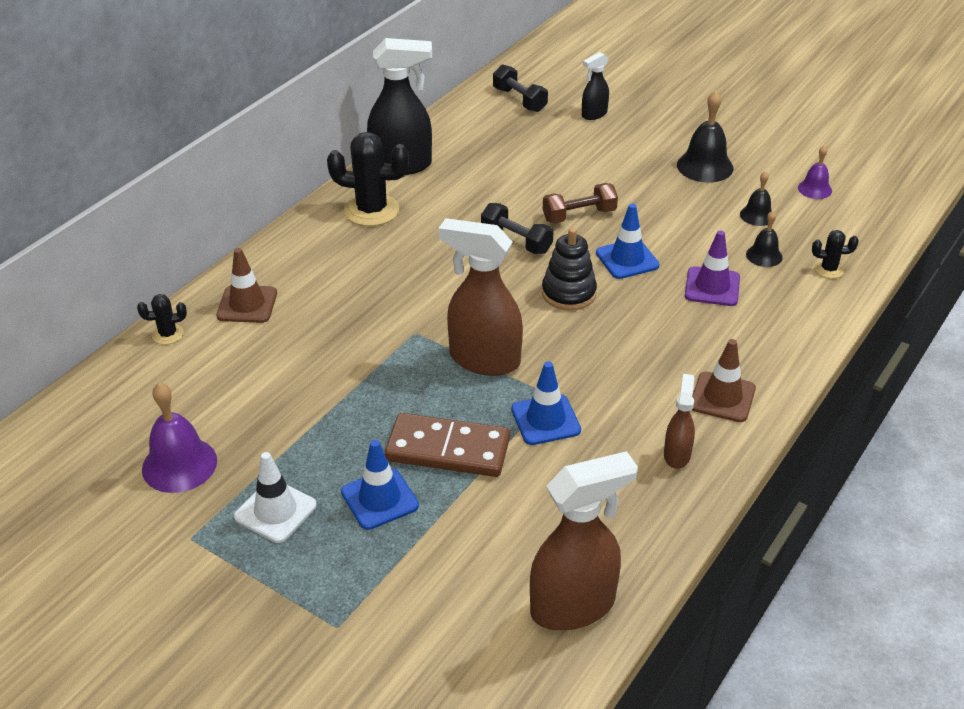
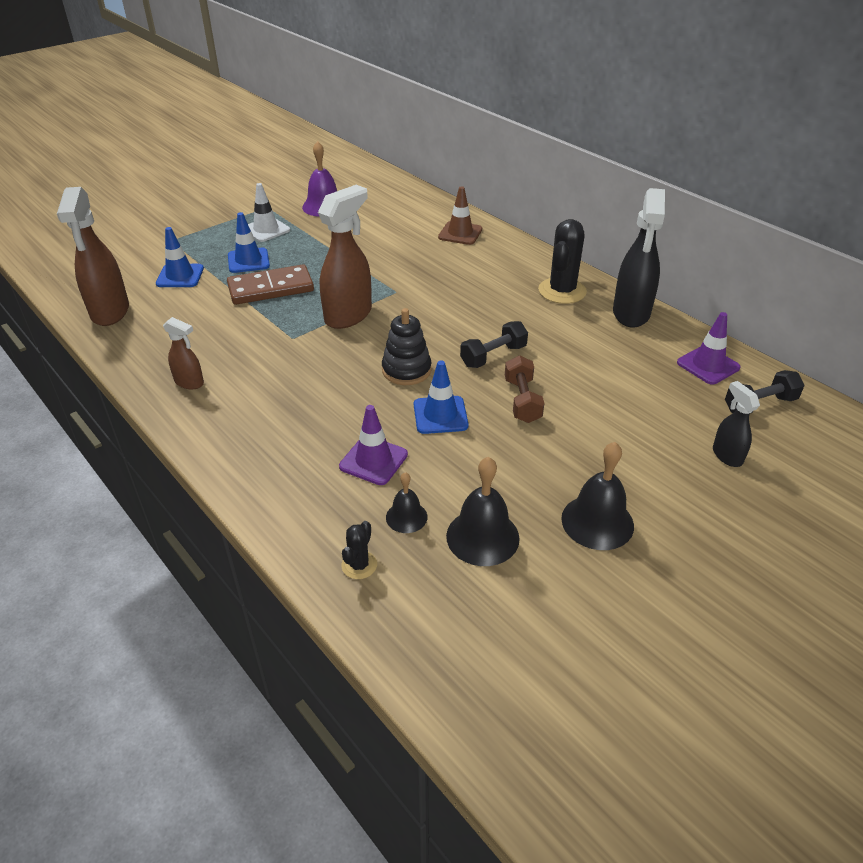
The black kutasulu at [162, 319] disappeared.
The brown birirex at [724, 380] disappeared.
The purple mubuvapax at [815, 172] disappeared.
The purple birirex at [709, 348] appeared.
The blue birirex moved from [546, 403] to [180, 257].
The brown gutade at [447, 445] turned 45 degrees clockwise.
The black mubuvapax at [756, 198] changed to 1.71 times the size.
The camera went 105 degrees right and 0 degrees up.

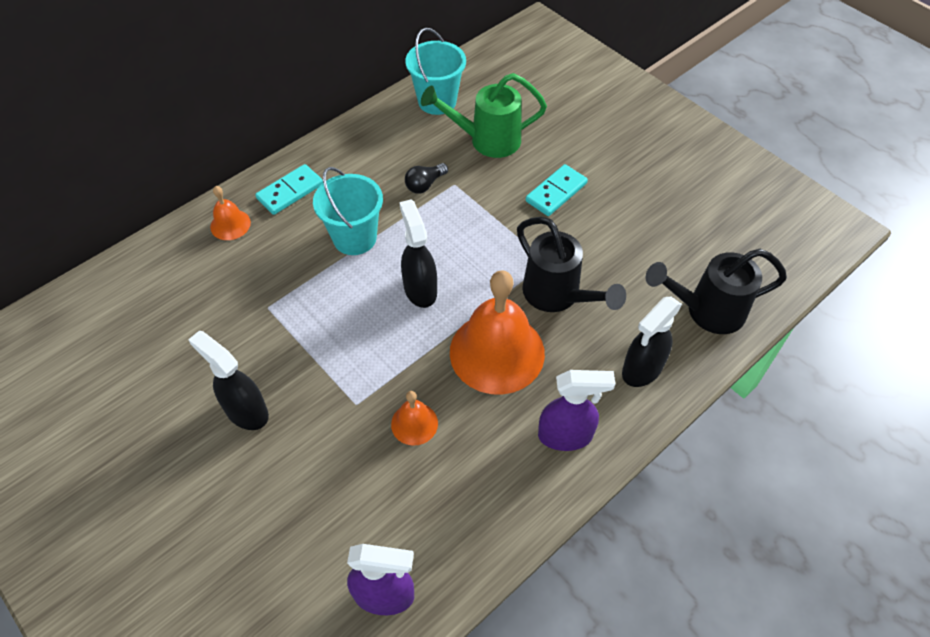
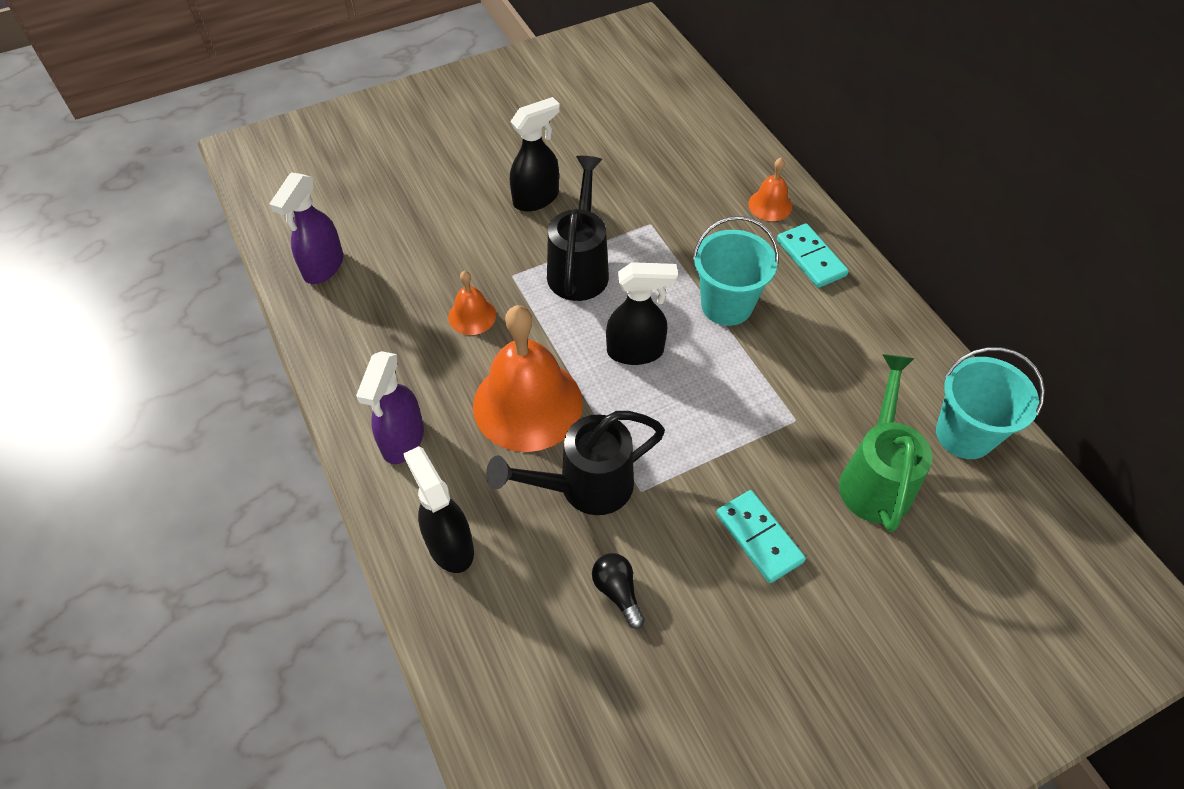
The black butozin moved from [426, 178] to [618, 591].
The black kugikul moved from [716, 291] to [578, 228].
The camera went 105 degrees right and 0 degrees up.

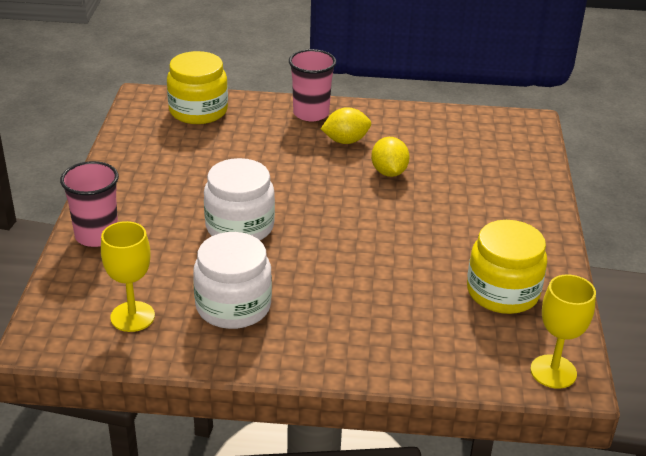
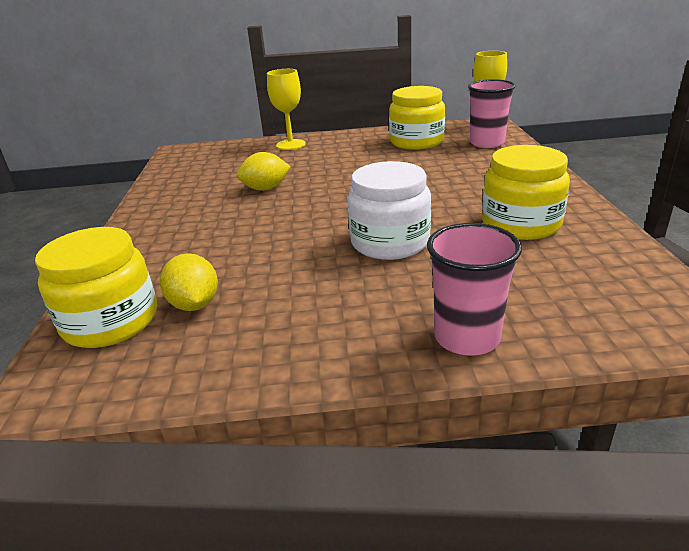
The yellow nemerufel moved from [128, 276] to [286, 109].
The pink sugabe moved from [312, 85] to [492, 113].
The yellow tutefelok moved from [346, 125] to [189, 282].
The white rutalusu at [232, 280] became the yellow rutalusu at [526, 192].
The camera went 95 degrees left and 5 degrees down.

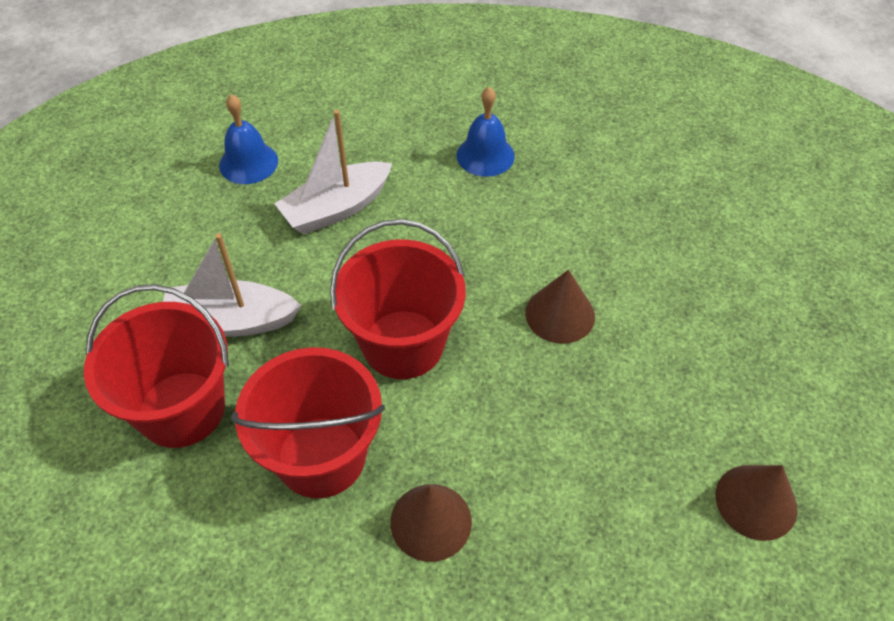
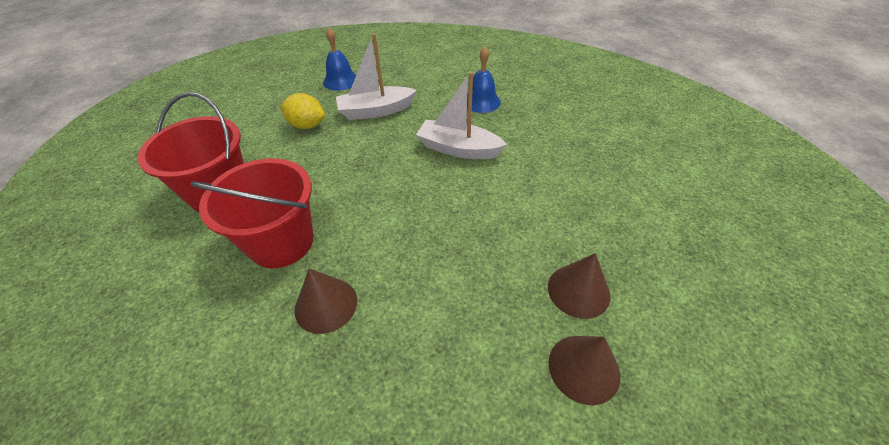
The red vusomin at [398, 299] disappeared.
The yellow tutefelok at [302, 111] appeared.
The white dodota moved from [232, 285] to [461, 115].
The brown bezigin moved from [560, 307] to [579, 286].
The camera went 20 degrees right and 5 degrees down.

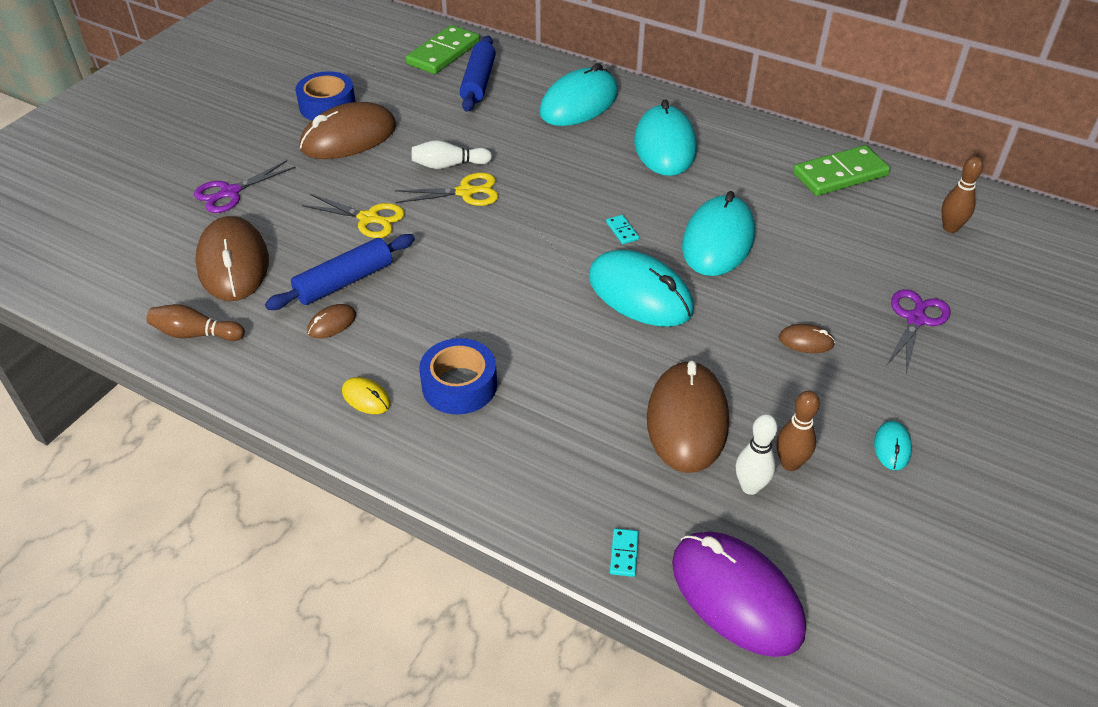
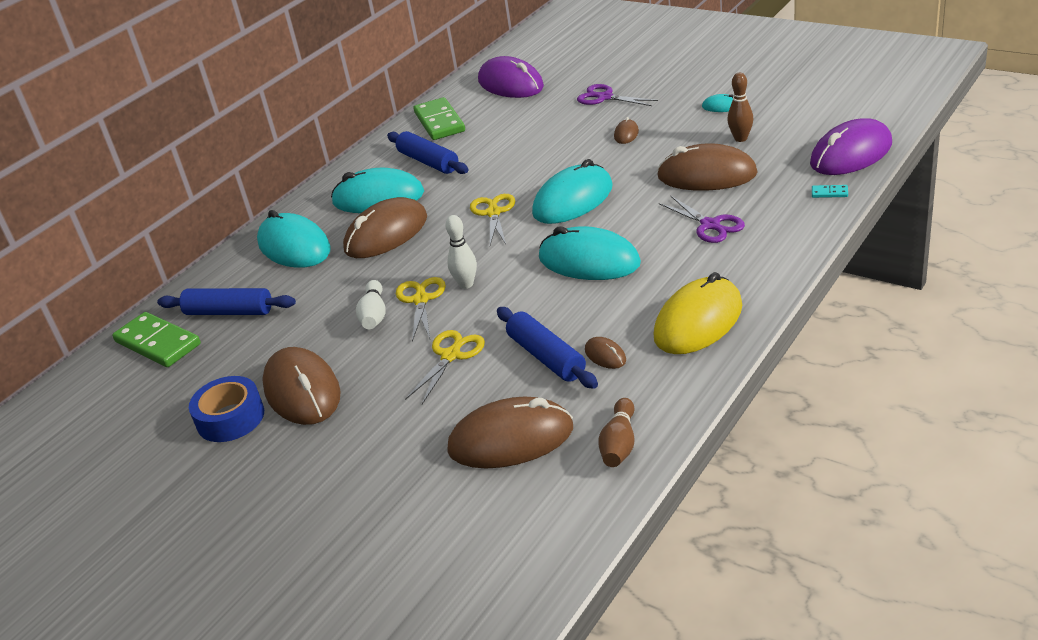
The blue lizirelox at [458, 376] disappeared.
The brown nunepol at [385, 227] appeared.
The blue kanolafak at [427, 152] appeared.
The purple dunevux moved from [245, 186] to [702, 219].
The turquoise nunepol moved from [718, 233] to [590, 253].
The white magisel moved from [757, 454] to [461, 252].
The turquoise gutade at [622, 229] was replaced by the yellow dunevux at [492, 219].
The brown magisel at [962, 194] was replaced by the purple nunepol at [511, 77].
The yellow nunepol at [366, 395] changed to 2.30 times the size.
The camera went 80 degrees left and 10 degrees down.

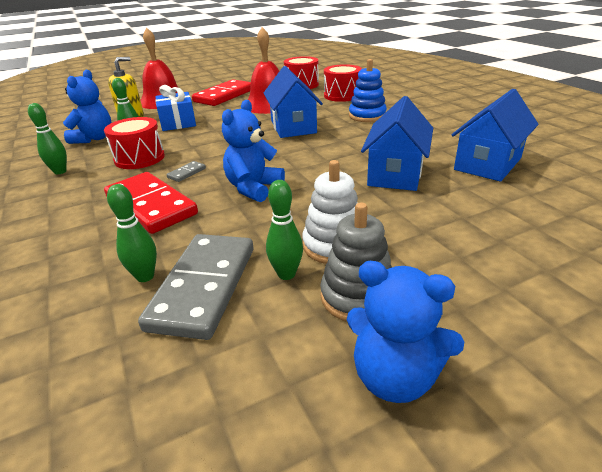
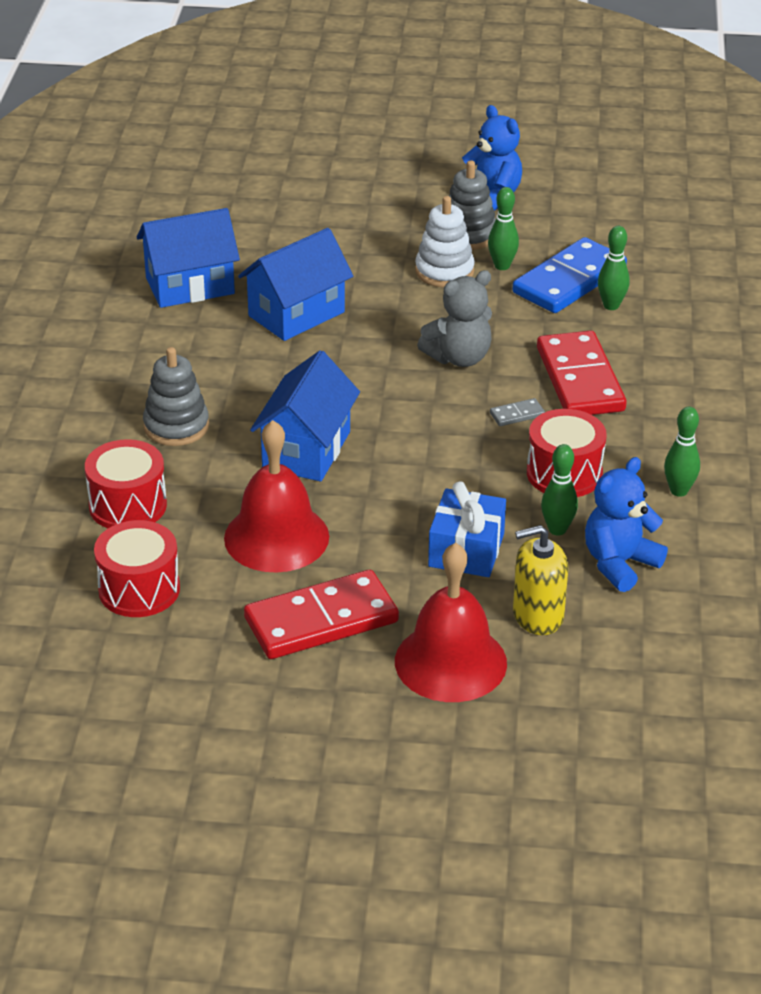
The grey gutade at [195, 287] became the blue gutade at [570, 275].
The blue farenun at [253, 151] became the grey farenun at [454, 318].
The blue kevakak at [368, 90] became the grey kevakak at [176, 396].
The camera went 150 degrees left and 5 degrees up.

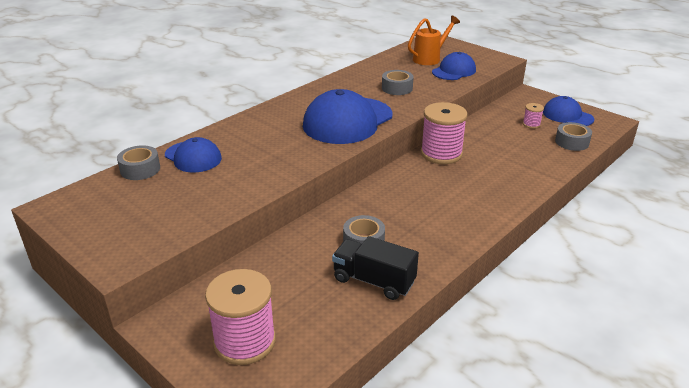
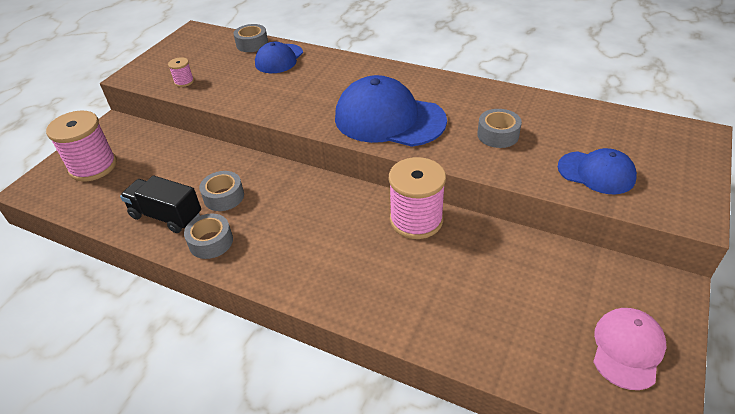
The orange kugikul at [434, 40] disappeared.
The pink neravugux moved from [533, 116] to [181, 72].
The grey lizirelox moved from [573, 136] to [208, 236].
The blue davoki at [568, 111] became the pink davoki at [629, 349].
The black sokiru at [375, 268] turned 75 degrees counterclockwise.
The camera went 75 degrees right and 10 degrees up.

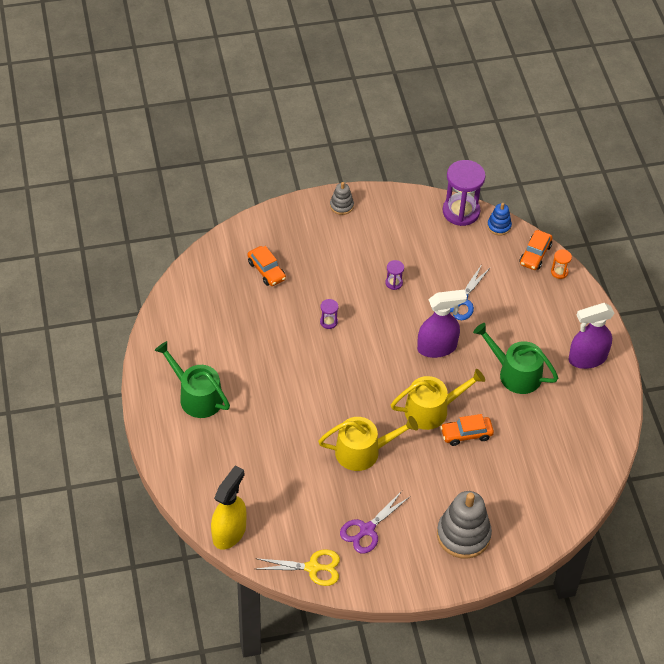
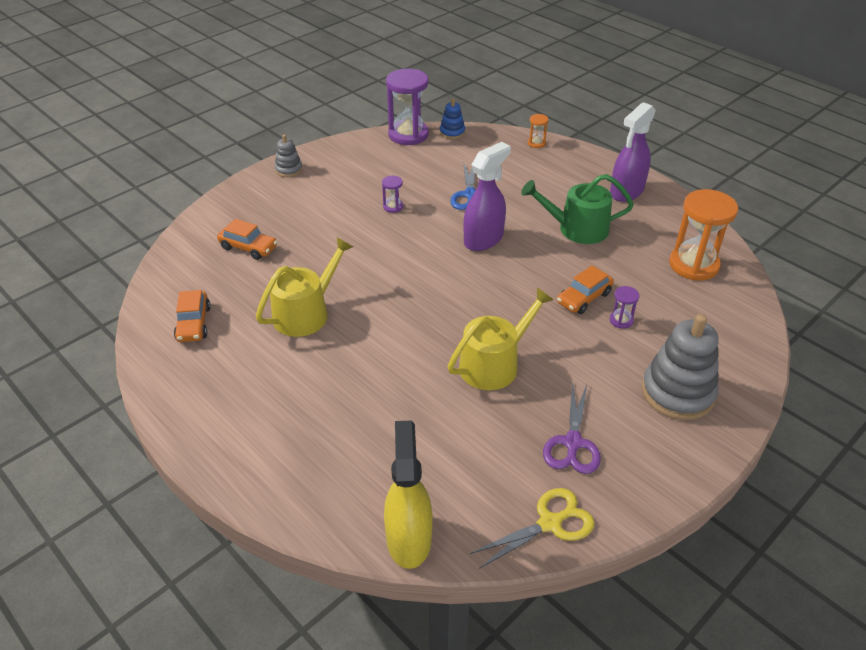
The green kugikul at [192, 379] disappeared.
The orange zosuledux at [703, 235] appeared.
The purple zosuledux moved from [329, 314] to [624, 307].
The yellow kugikul moved from [438, 399] to [304, 287].
The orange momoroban moved from [536, 250] to [192, 316].
The camera went 30 degrees left and 10 degrees down.

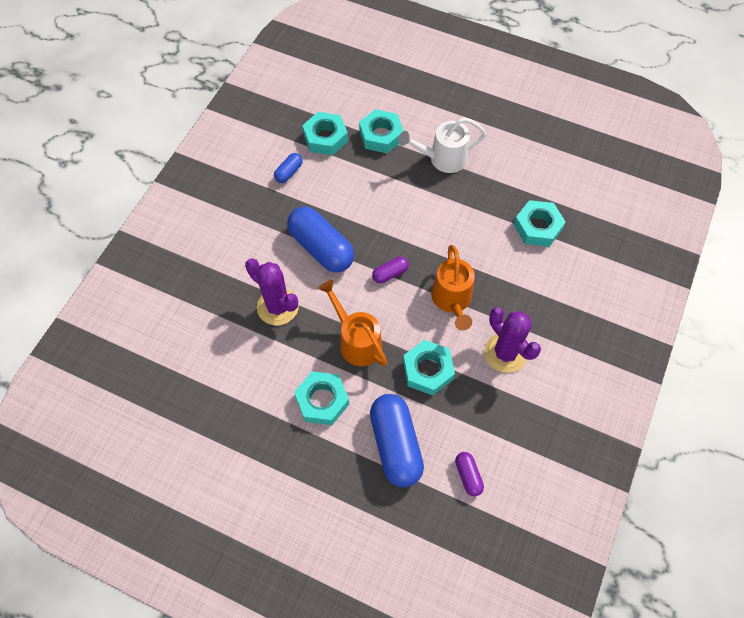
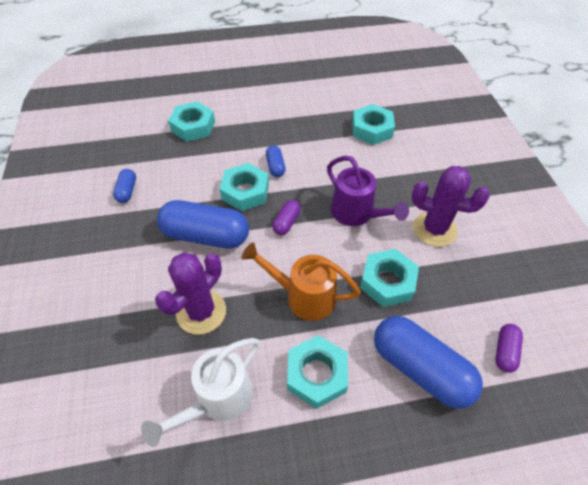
The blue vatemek at [276, 161] appeared.
The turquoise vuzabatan moved from [325, 133] to [244, 187].
The white kugikul moved from [442, 145] to [200, 392].
The orange kugikul at [453, 288] became the purple kugikul at [368, 191].
The purple kutasulu at [272, 292] turned 60 degrees counterclockwise.
The purple vatemek at [469, 474] turned 75 degrees clockwise.
The camera went 35 degrees left and 10 degrees down.

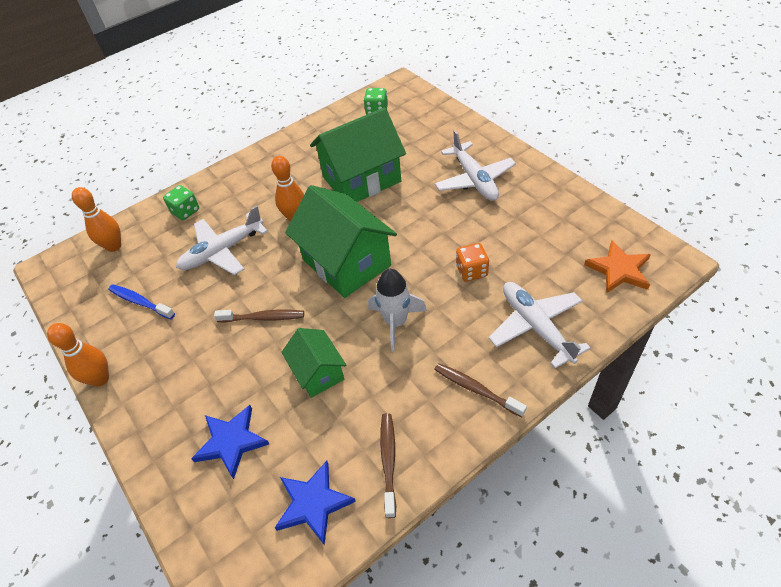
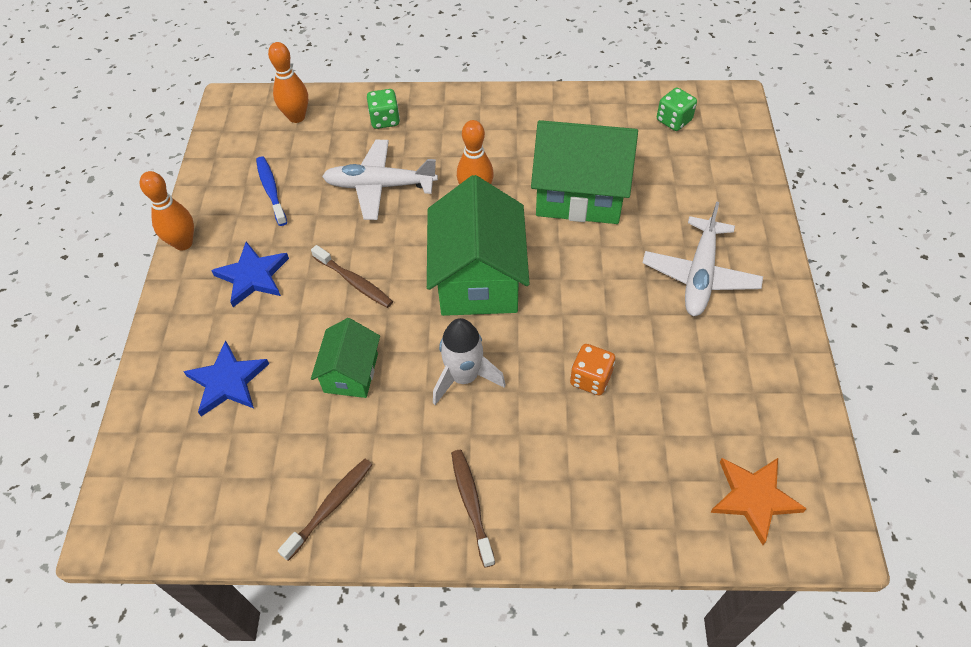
The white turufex at [540, 325] disappeared.
The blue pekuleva moved from [315, 503] to [250, 274].
The camera went 35 degrees right and 5 degrees up.

